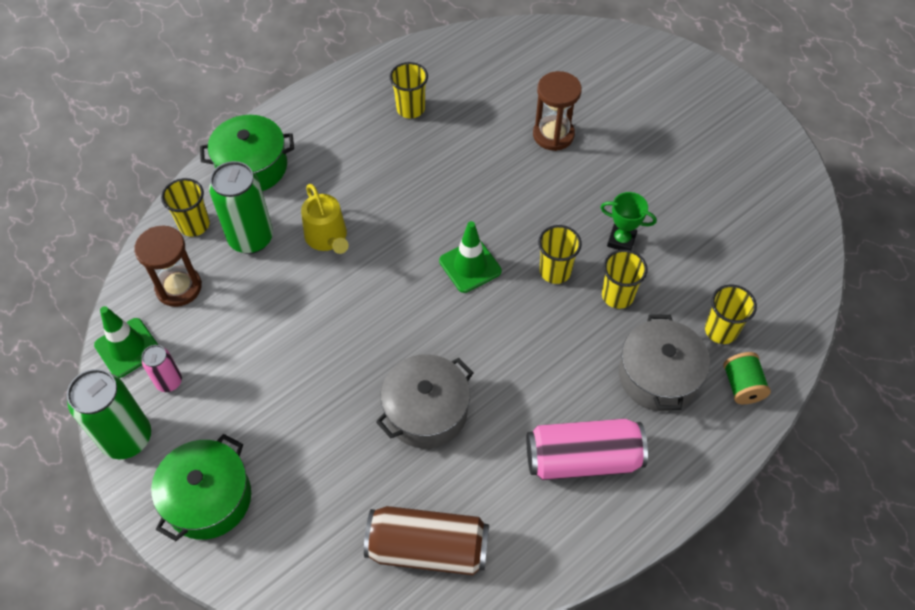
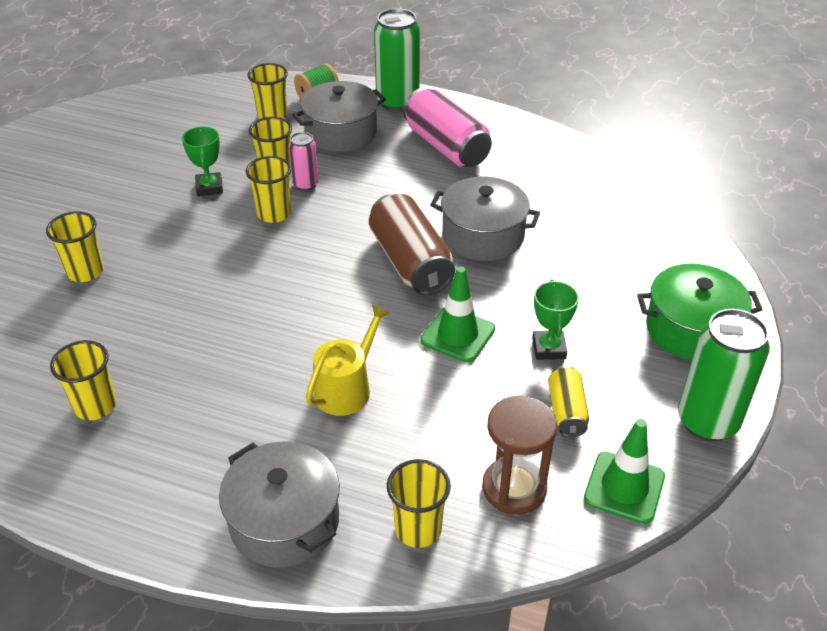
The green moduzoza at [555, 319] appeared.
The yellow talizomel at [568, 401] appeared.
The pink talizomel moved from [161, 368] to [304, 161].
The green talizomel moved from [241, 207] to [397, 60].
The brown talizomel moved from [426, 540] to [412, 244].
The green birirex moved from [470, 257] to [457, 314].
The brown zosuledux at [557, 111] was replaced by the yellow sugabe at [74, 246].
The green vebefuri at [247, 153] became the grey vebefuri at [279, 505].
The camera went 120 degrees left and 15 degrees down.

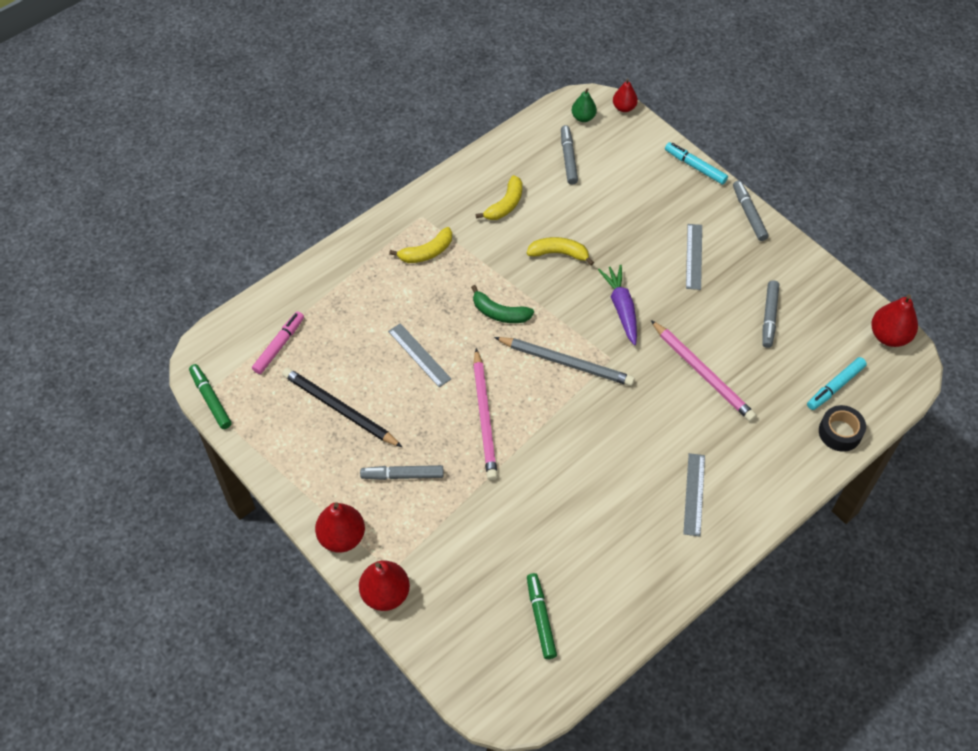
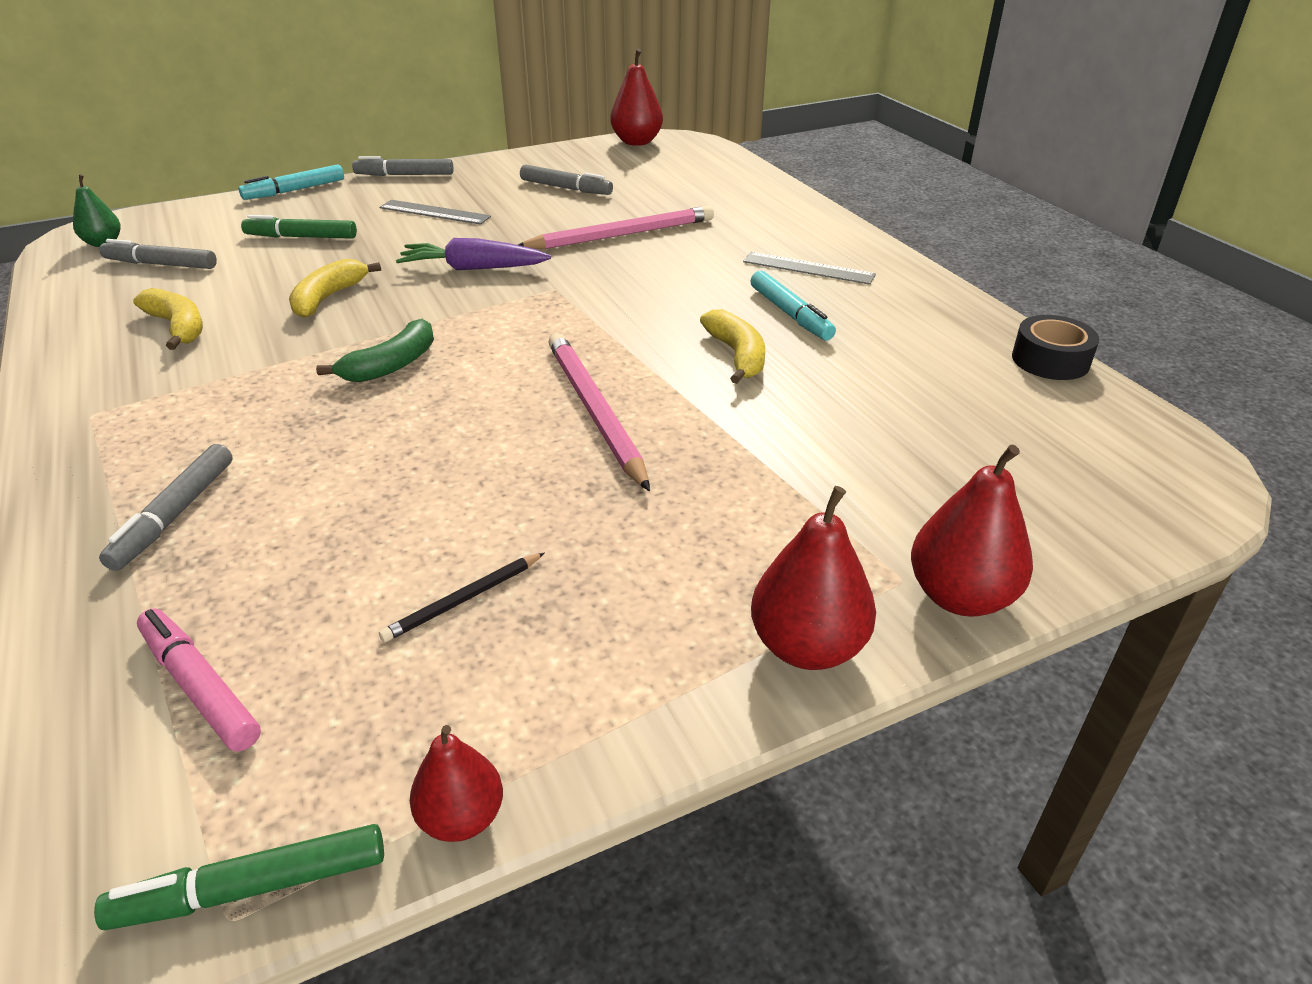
The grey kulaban at [419, 355] disappeared.
The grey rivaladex at [564, 361] disappeared.
The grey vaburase moved from [401, 472] to [166, 507].
The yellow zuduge moved from [420, 245] to [732, 346].
The green vaburase moved from [542, 616] to [299, 227].
The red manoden moved from [625, 95] to [456, 783].
The turquoise vaburase moved from [837, 383] to [793, 305].
The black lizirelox moved from [842, 428] to [1055, 347].
The pink rivaladex at [485, 414] turned 120 degrees counterclockwise.
The black rivaladex at [342, 407] changed to 0.51 times the size.
The camera went 75 degrees left and 20 degrees down.

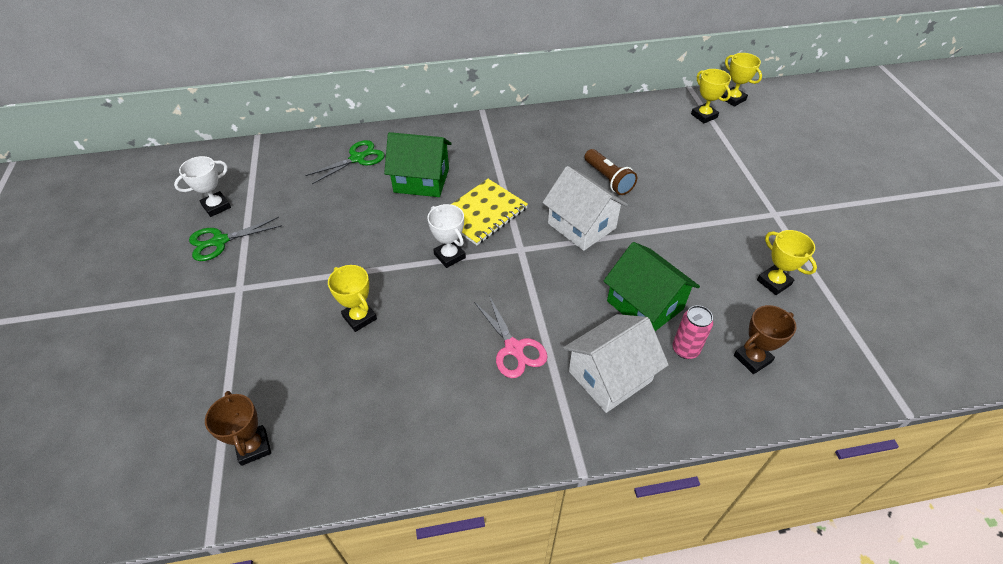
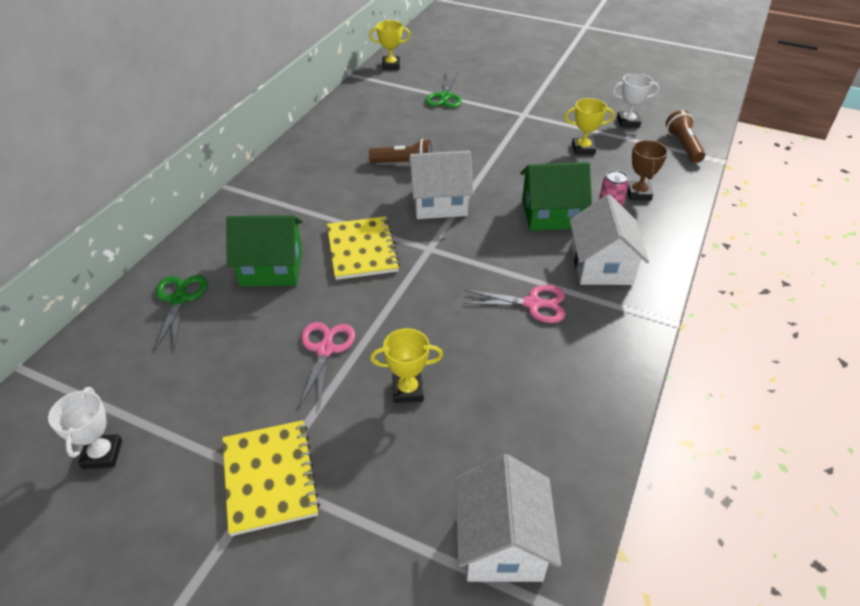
The yellow moduzoza at [711, 96] disappeared.
The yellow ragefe at [271, 478] appeared.
The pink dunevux at [327, 365] appeared.
The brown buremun at [685, 136] appeared.
The green dunevux moved from [235, 239] to [443, 90].
The white moduzoza moved from [447, 236] to [635, 100].
The brown moduzoza at [238, 428] was replaced by the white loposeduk at [508, 518].
The green loposeduk at [418, 164] turned 45 degrees clockwise.
The camera went 55 degrees left and 5 degrees down.

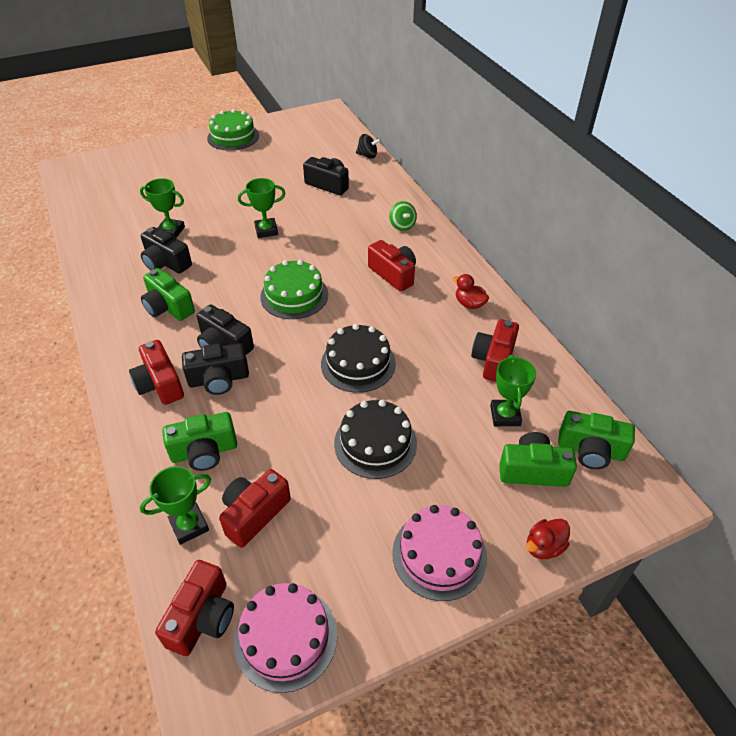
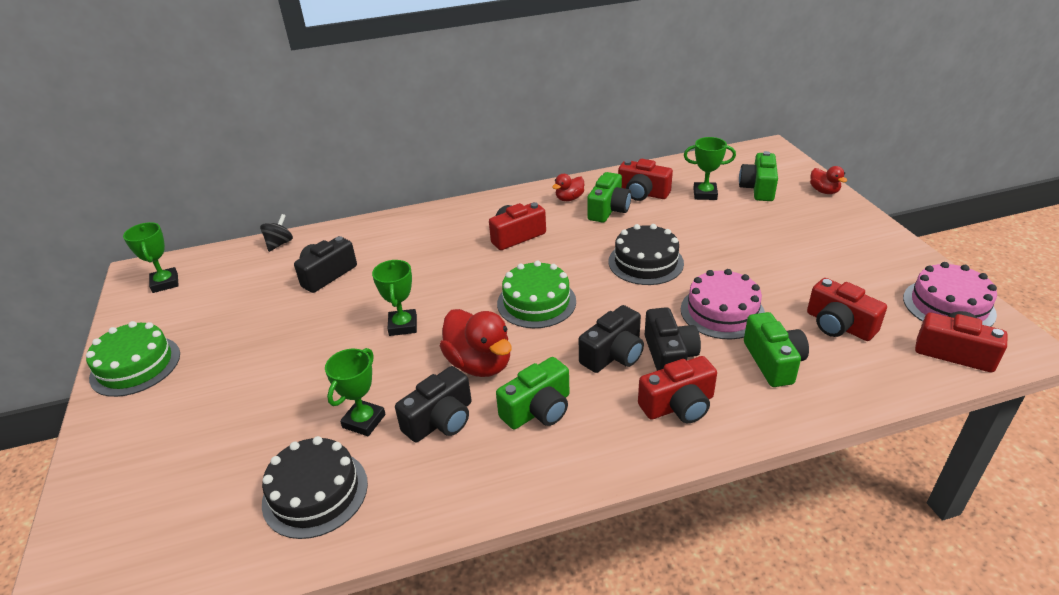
The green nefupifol at [403, 216] disappeared.
The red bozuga at [476, 343] appeared.
The green moduzoza moved from [175, 505] to [151, 257].
The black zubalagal moved from [375, 439] to [315, 487].
The pink zubalagal moved from [439, 553] to [723, 304].
The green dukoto moved from [596, 440] to [609, 197].
The camera went 80 degrees left and 10 degrees down.

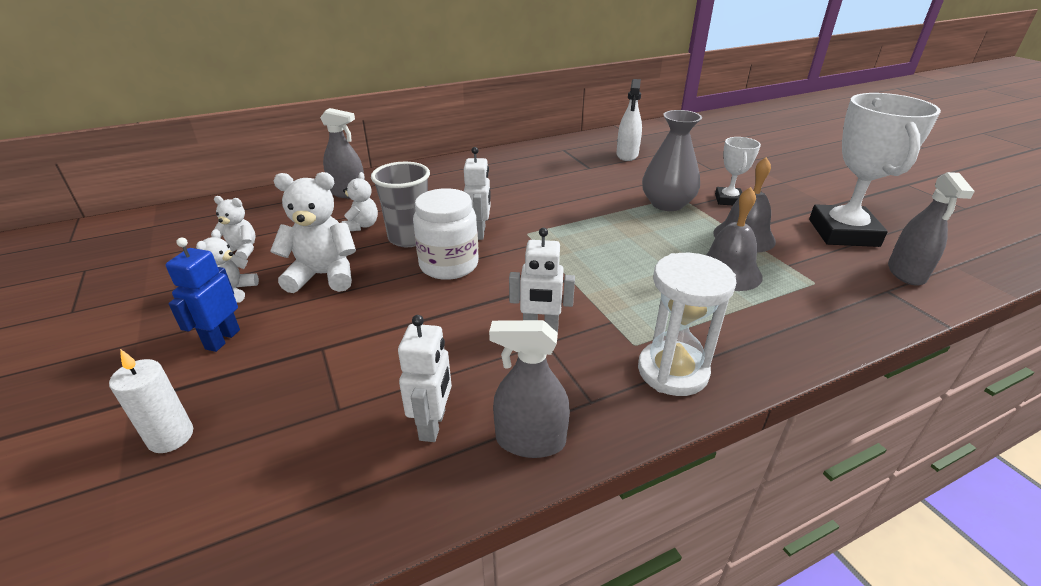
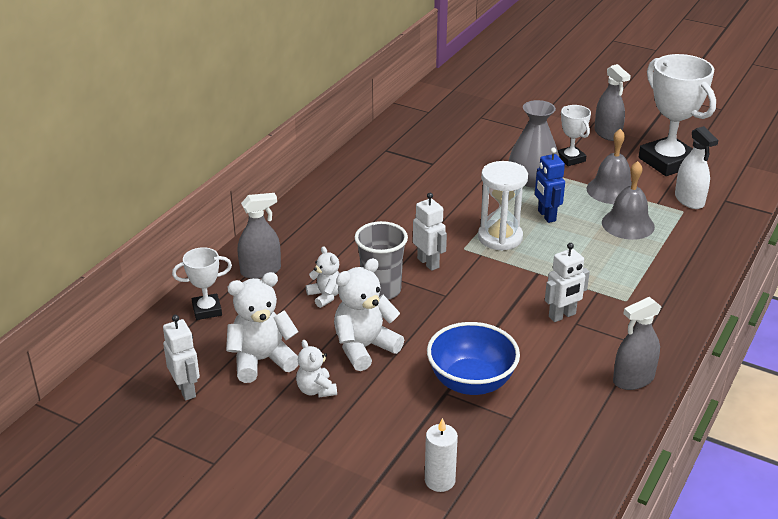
The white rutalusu at [446, 234] disappeared.
The white moduzoza at [202, 283] appeared.
The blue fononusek at [473, 358] appeared.
The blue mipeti moved from [203, 295] to [550, 185].
The white mipeti moved from [425, 378] to [181, 357].
The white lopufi moved from [629, 120] to [696, 167].
The white zosuledux moved from [687, 324] to [503, 206].
The grey lopufi moved from [931, 229] to [612, 102].
The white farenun at [235, 227] changed to 1.72 times the size.
The camera went 35 degrees left and 0 degrees up.

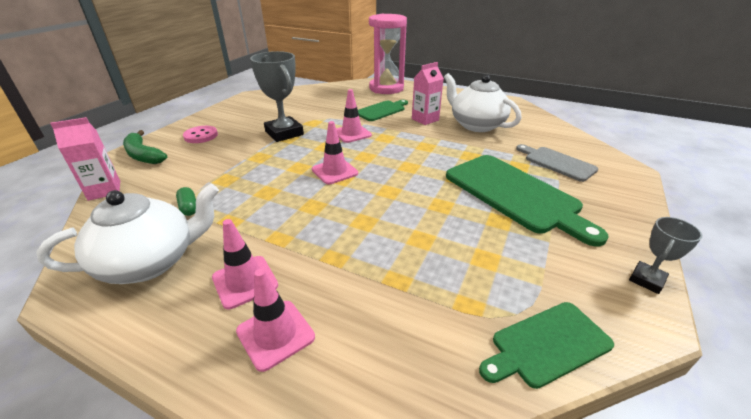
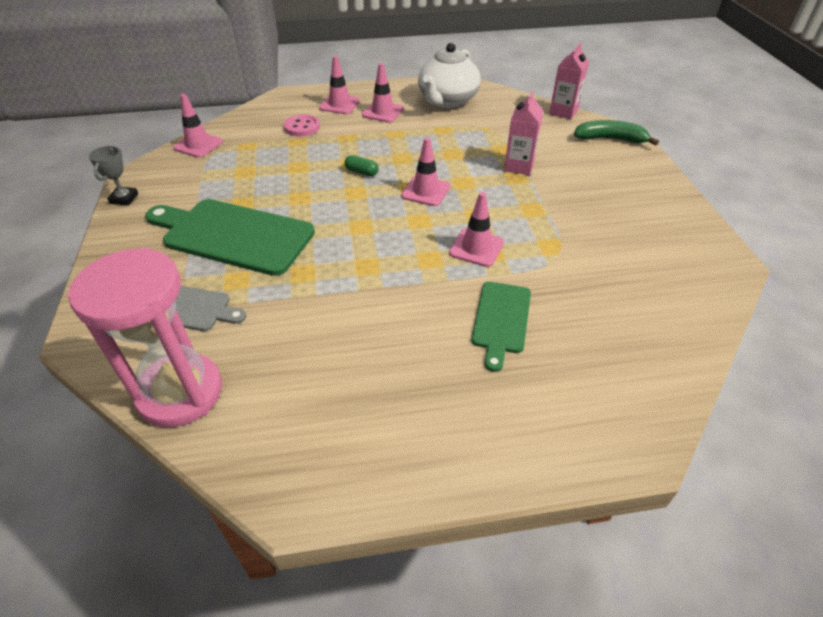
The grey moduzoza at [277, 96] disappeared.
The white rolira at [482, 102] disappeared.
The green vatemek moved from [186, 201] to [361, 165].
The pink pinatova moved from [200, 134] to [302, 125].
The pink zosuledux moved from [388, 54] to [144, 337].
The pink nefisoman moved from [428, 93] to [523, 133].
The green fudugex at [546, 345] was replaced by the pink birirex at [198, 126].
The camera went 145 degrees right and 10 degrees up.

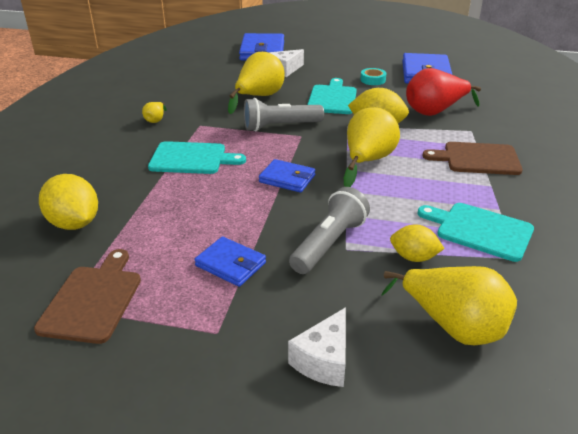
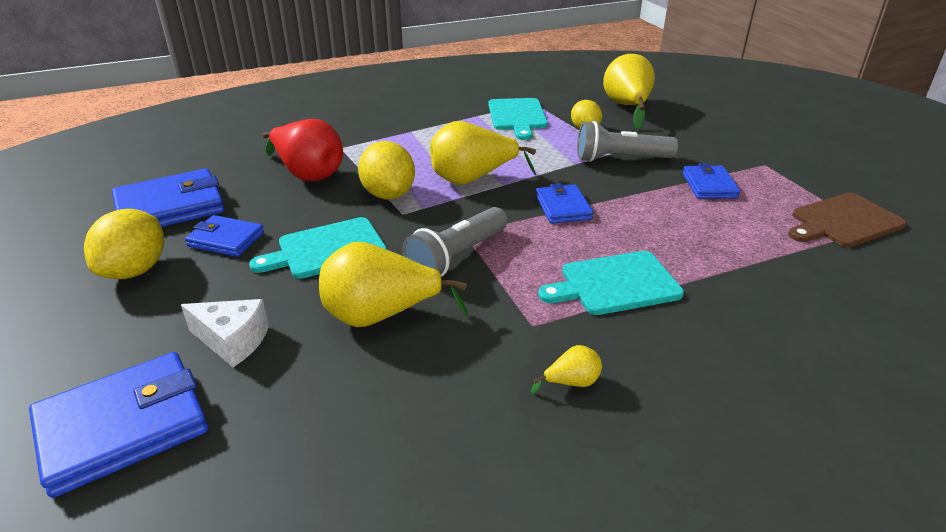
The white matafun at [317, 347] disappeared.
The brown fudugex at [472, 158] disappeared.
The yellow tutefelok moved from [68, 202] to [124, 244].
The turquoise lizirelox at [373, 76] was replaced by the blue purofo at [224, 236].
The turquoise fudugex at [197, 157] turned 75 degrees counterclockwise.
The grey buremun at [284, 115] turned 90 degrees clockwise.
The camera went 125 degrees left and 0 degrees up.

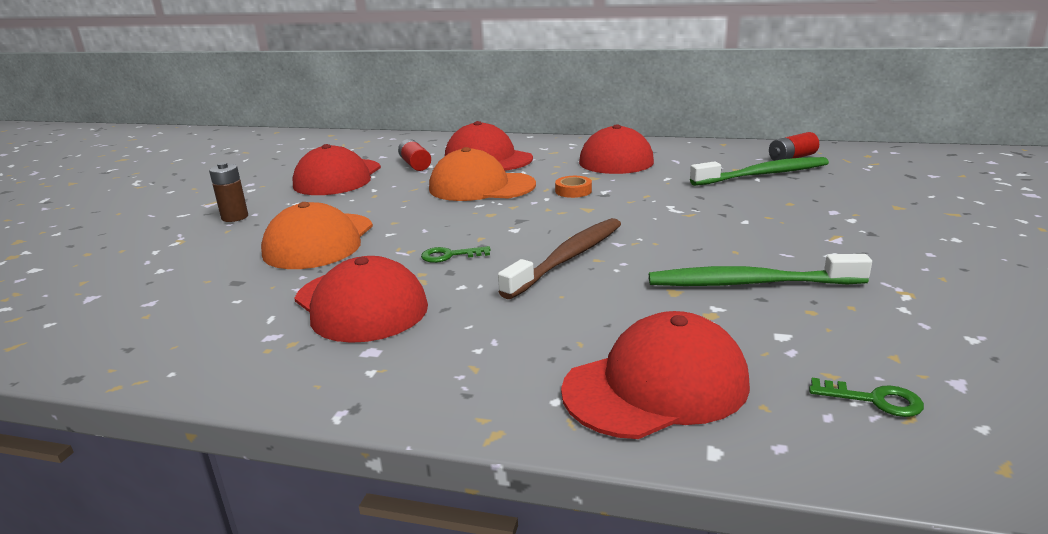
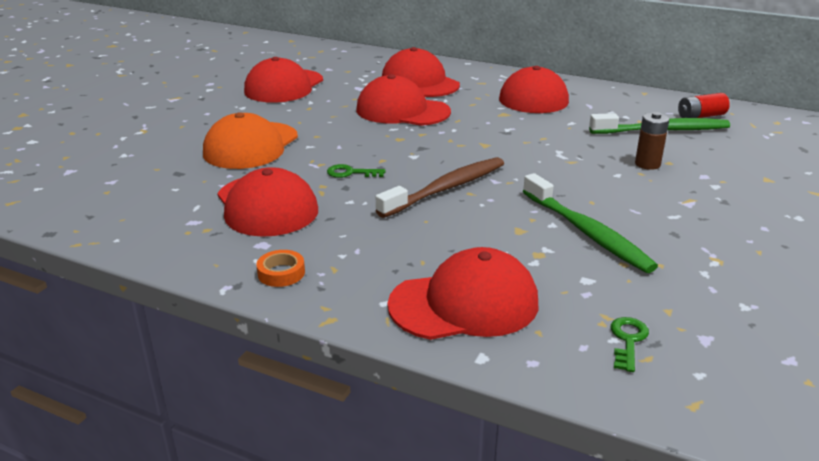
The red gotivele at [414, 155] disappeared.
The brown gotivele moved from [228, 192] to [652, 141].
The orange lizirelox moved from [573, 187] to [280, 268].
The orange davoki at [482, 174] became the red davoki at [403, 100].
The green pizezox at [760, 270] turned 135 degrees counterclockwise.
The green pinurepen at [866, 397] turned 105 degrees counterclockwise.
The camera went 10 degrees right and 5 degrees up.

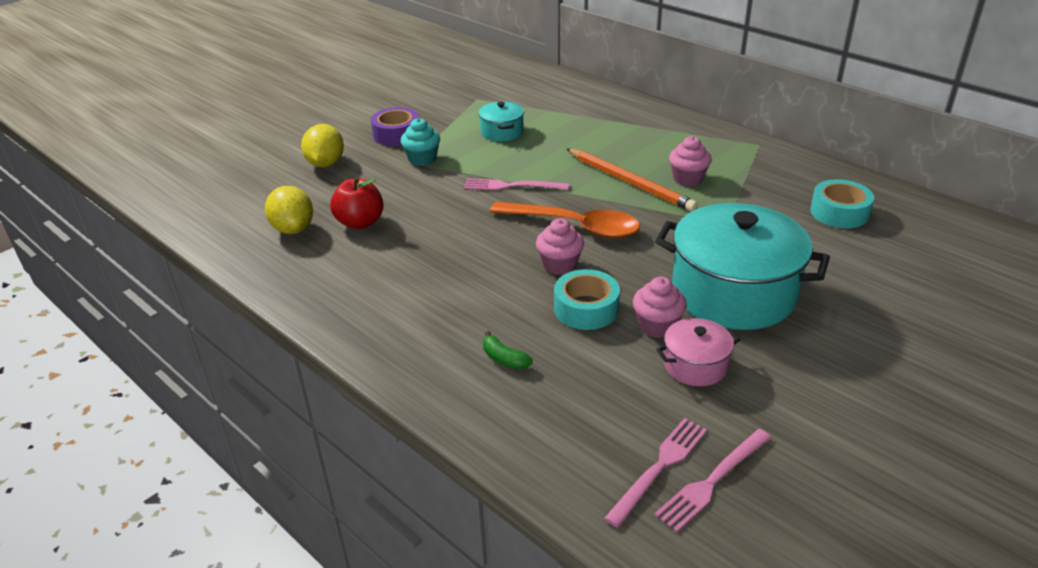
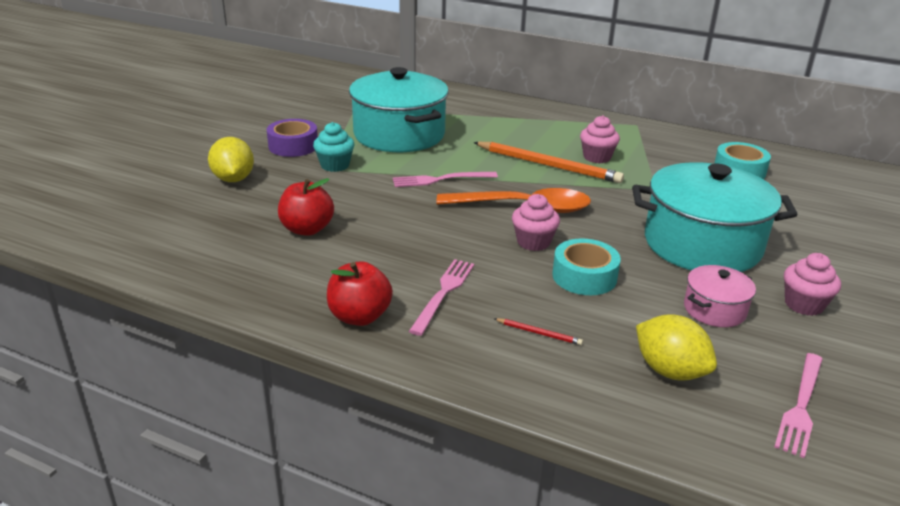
The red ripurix at [360, 293] appeared.
The yellow tutefelok moved from [289, 210] to [676, 348].
The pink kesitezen moved from [655, 473] to [441, 297].
The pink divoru moved from [660, 307] to [812, 284].
The green zuduge at [508, 350] was replaced by the red rivaladex at [539, 331].
The turquoise vebefuri at [501, 121] changed to 2.14 times the size.
The camera went 20 degrees left and 5 degrees down.

